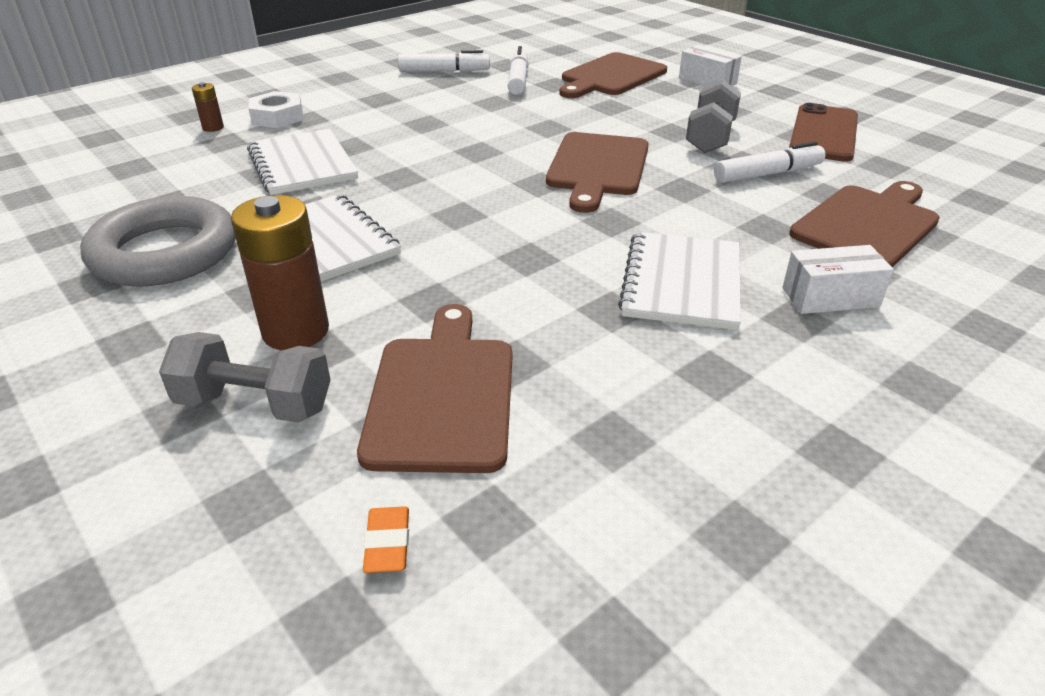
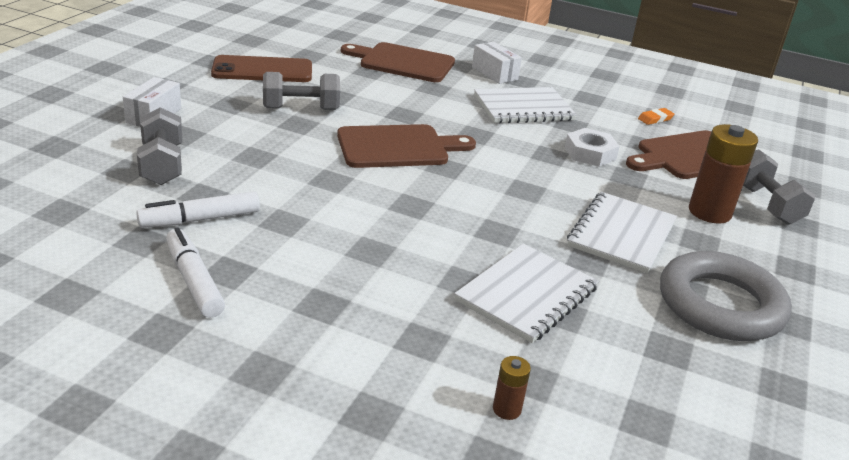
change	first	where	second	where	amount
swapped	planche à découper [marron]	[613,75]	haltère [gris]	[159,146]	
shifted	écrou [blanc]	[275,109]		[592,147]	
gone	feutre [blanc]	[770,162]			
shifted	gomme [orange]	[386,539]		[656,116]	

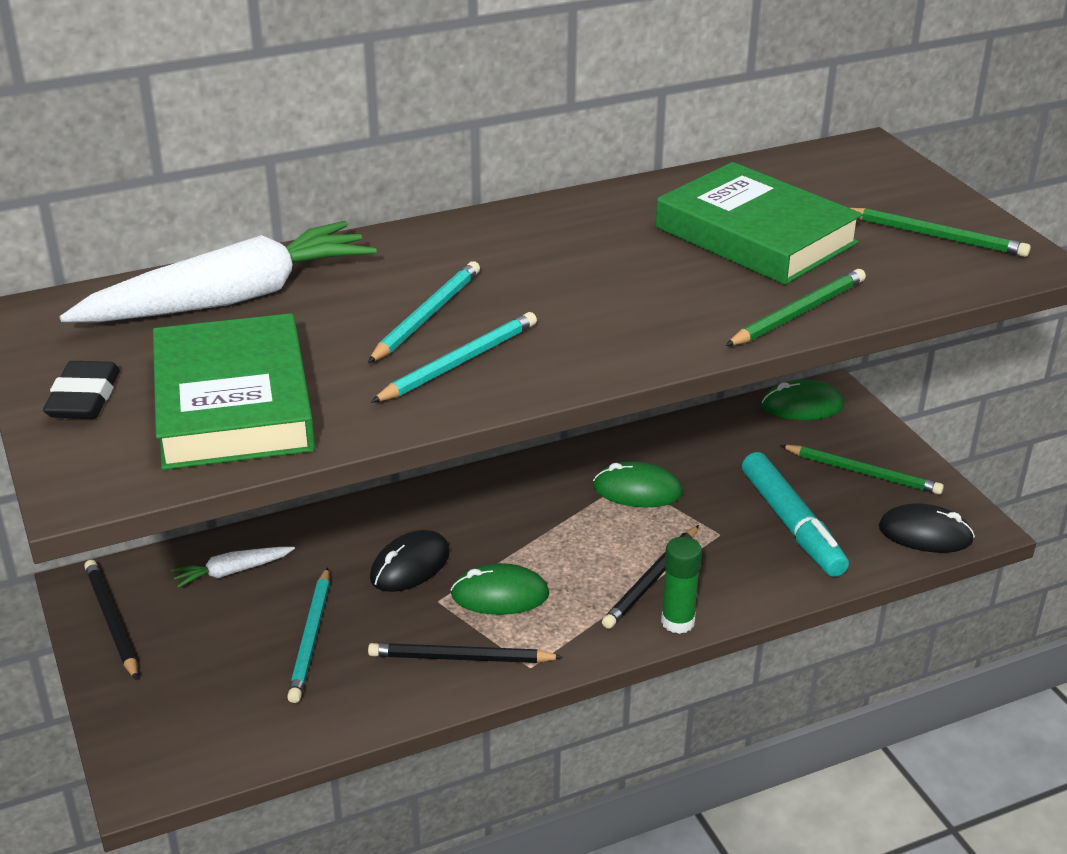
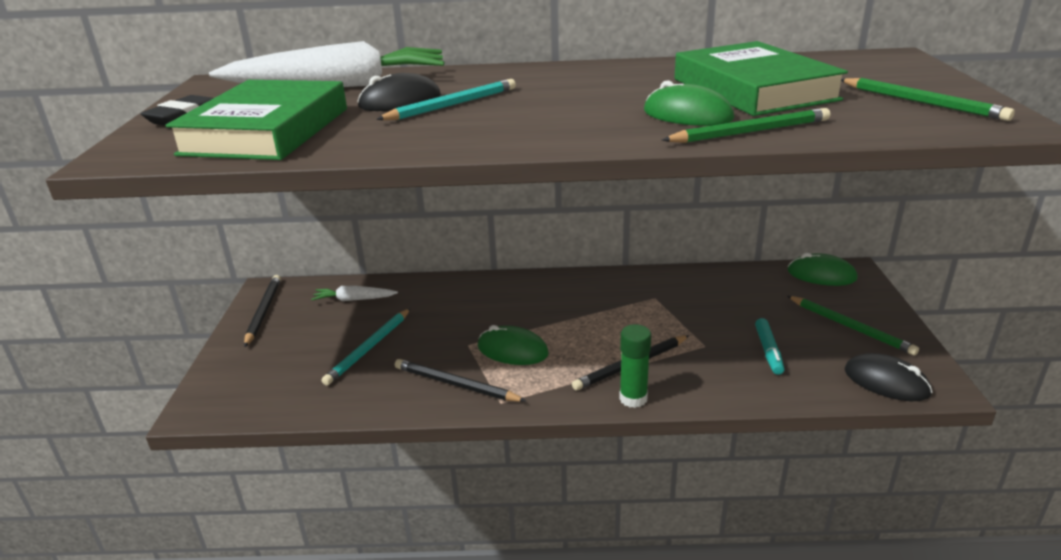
change	first	where	second	where	amount
gone	crayon [turquoise]	[454,357]			
scaled	feutre [turquoise]	[795,514]		[769,346]	x0.55
shifted	souris [vert]	[638,484]		[689,103]	
shifted	souris [noir]	[410,561]		[399,92]	

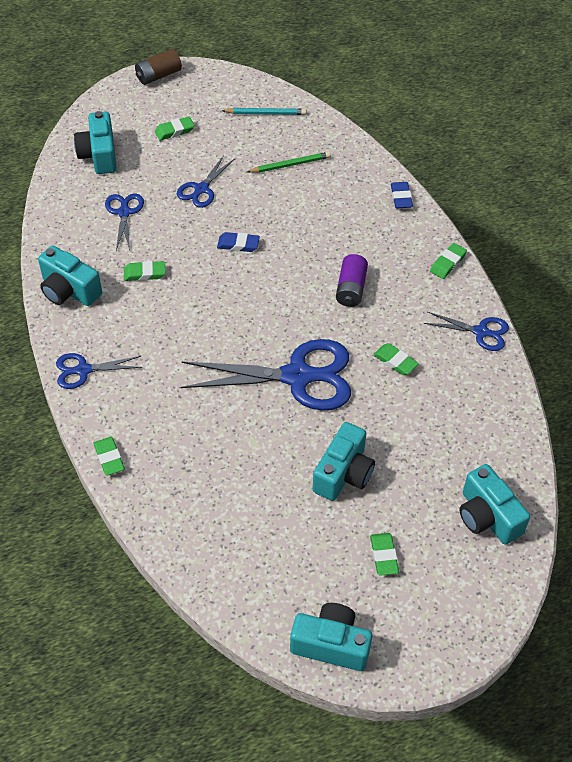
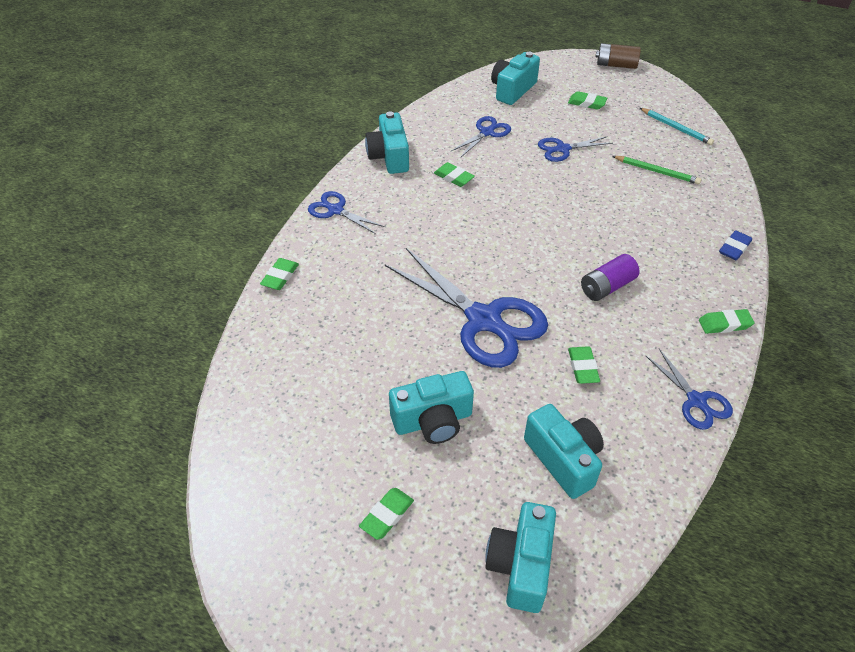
change	first	where	second	where	amount
gone	gomme [bleu]	[238,242]			
shifted	appareil photo [turquoise]	[331,637]		[564,451]	

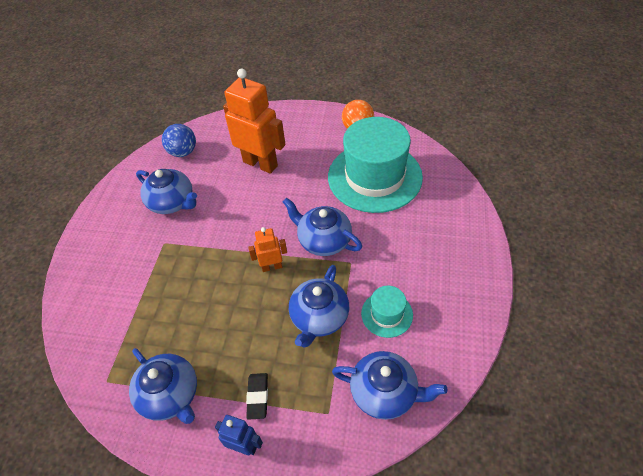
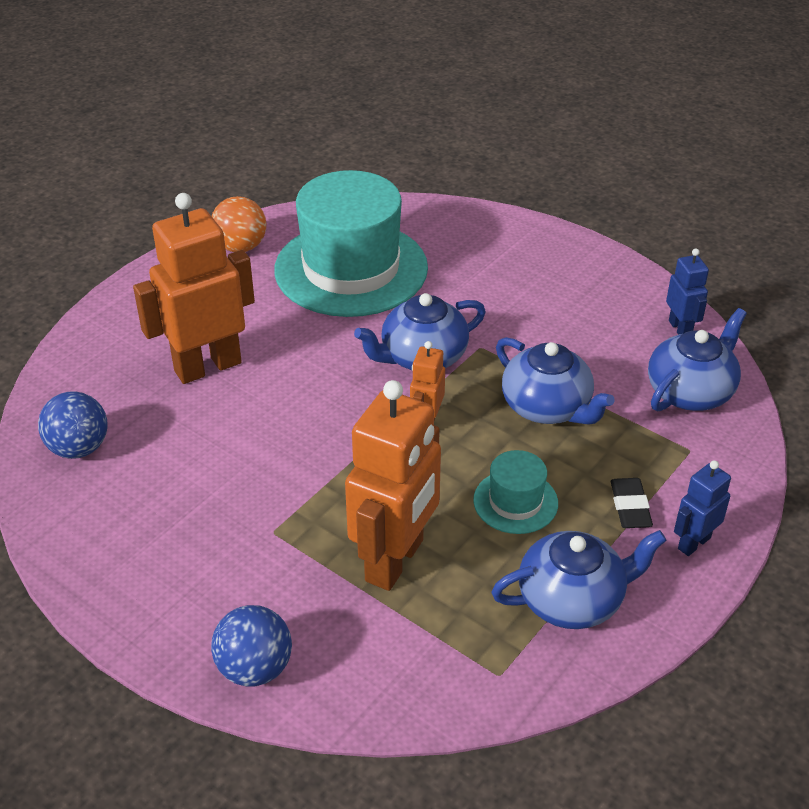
change	first	where	second	where	amount
gone	théière [bleu]	[166,191]			
shifted	chapeau [turquoise]	[387,312]		[515,492]	
rotated	gomme [noir]	[257,396]		[632,503]	60 degrees clockwise
new			robot [bleu]	[687,291]	
new			robot [orange]	[393,485]	
new			balle [bleu]	[251,645]	

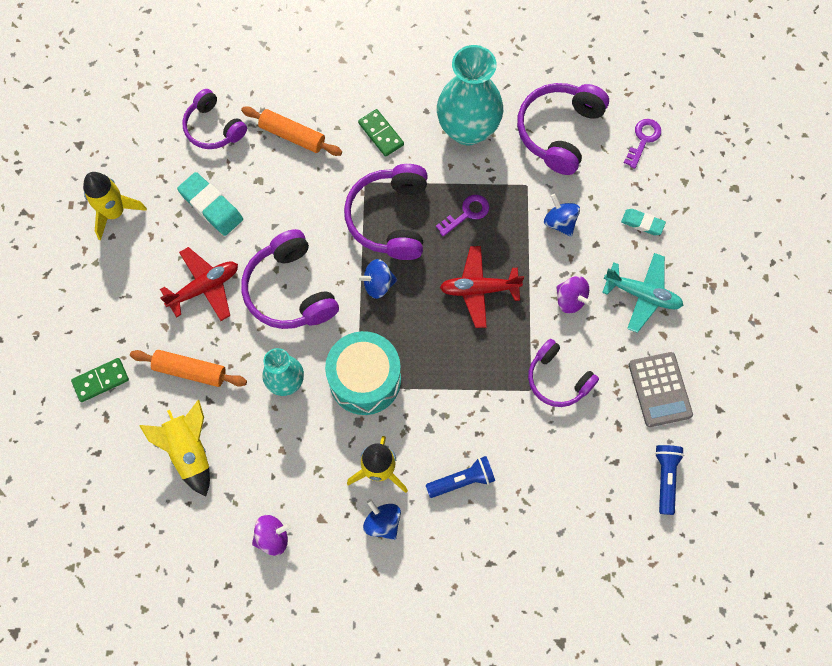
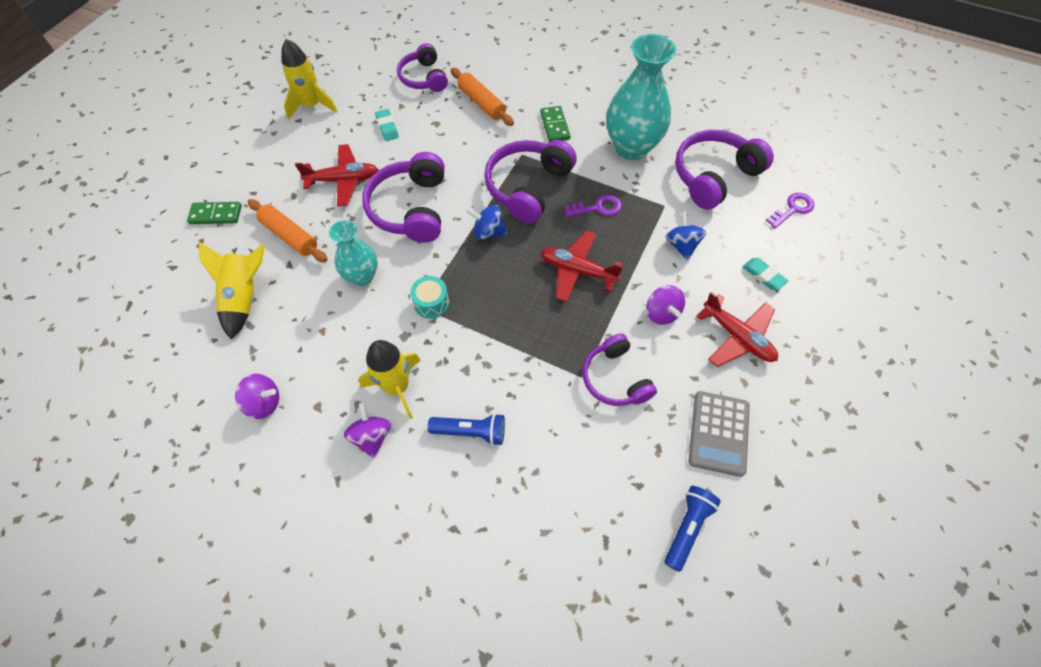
change	first	where	second	where	amount
scaled	gomme [turquoise]	[210,204]		[387,125]	x0.60
repainted	avion [turquoise]	[643,293]	avion [rouge]	[737,329]	
scaled	tambour [turquoise]	[363,373]		[429,297]	x0.48
repainted	toupie [bleu]	[382,519]	toupie [violet]	[367,430]	

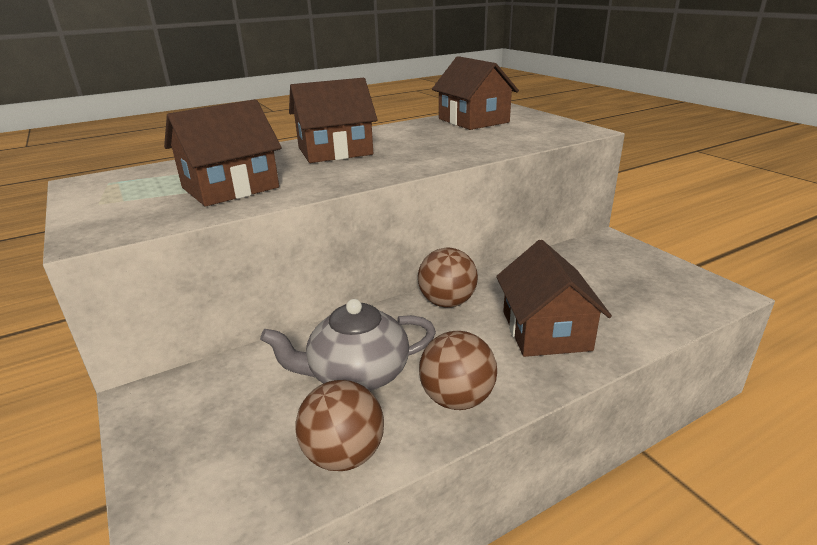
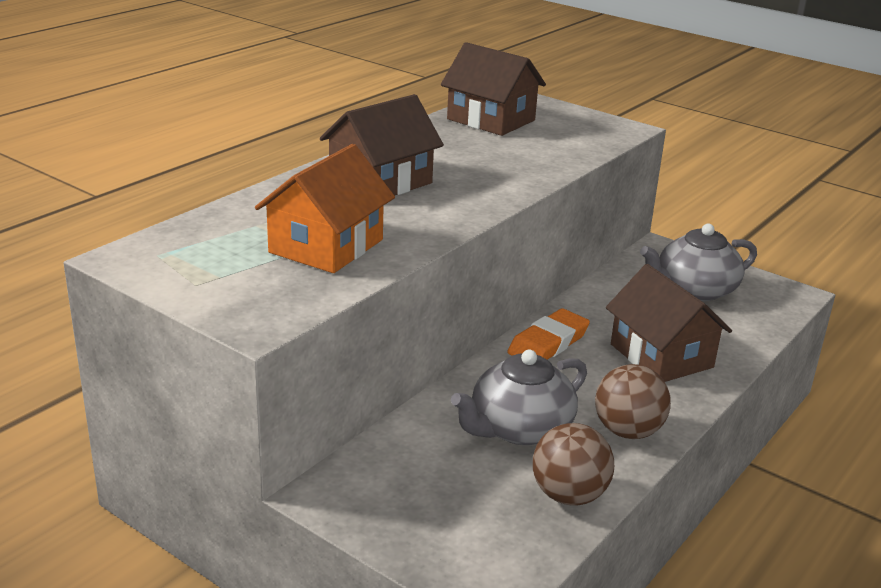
change	first	where	second	where	amount
repainted	maison [marron]	[223,153]	maison [orange]	[325,208]	
swapped	balle [marron]	[448,277]	gomme [orange]	[548,334]	
new			théière [gris]	[698,262]	

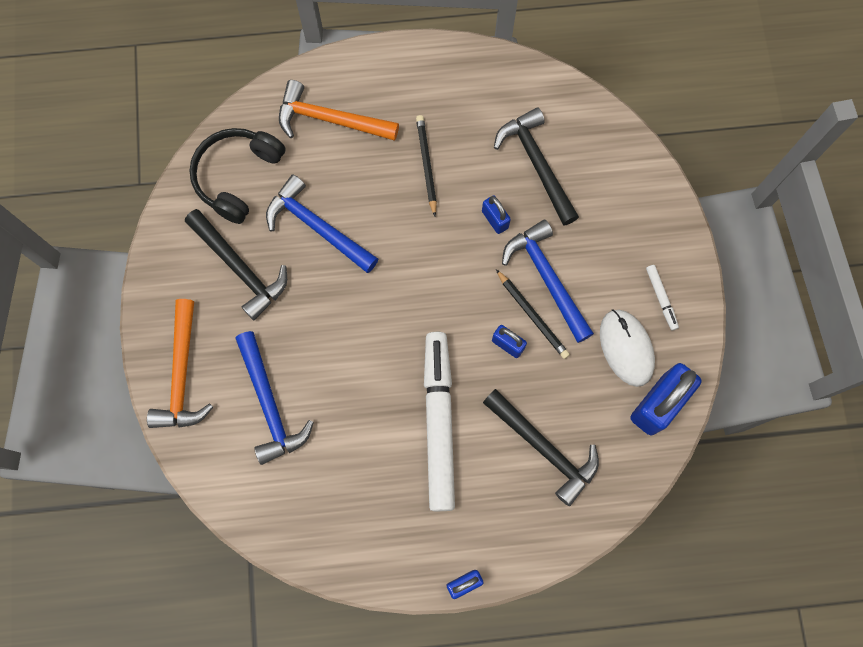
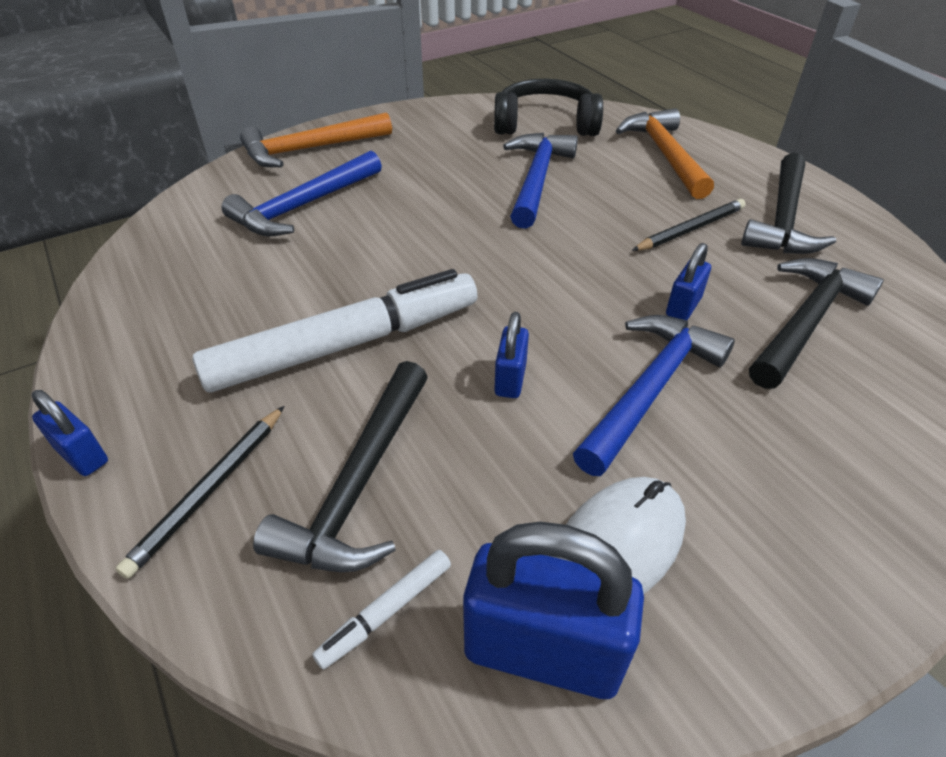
change	first	where	second	where	amount
shifted	marteau [noir]	[236,264]		[788,203]	
shifted	feutre [blanc]	[662,297]		[381,610]	
shifted	crayon [noir]	[533,314]		[199,492]	

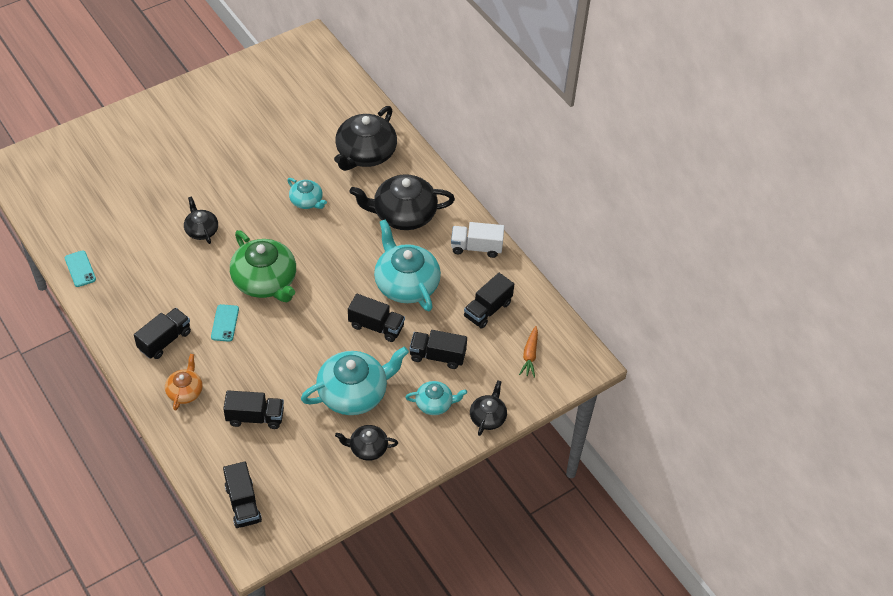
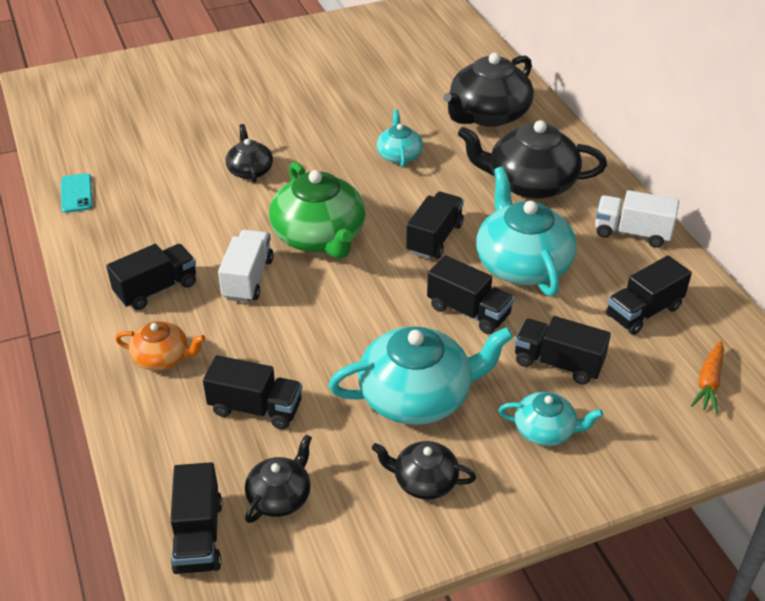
change	first	where	second	where	amount
rotated	théière [turquoise]	[307,193]		[400,138]	150 degrees counterclockwise
swapped	téléphone [turquoise]	[225,323]	camion [blanc]	[246,266]	
rotated	théière [orange]	[184,382]		[160,346]	75 degrees clockwise
shifted	théière [noir]	[488,408]		[278,479]	
new			camion [noir]	[435,225]	

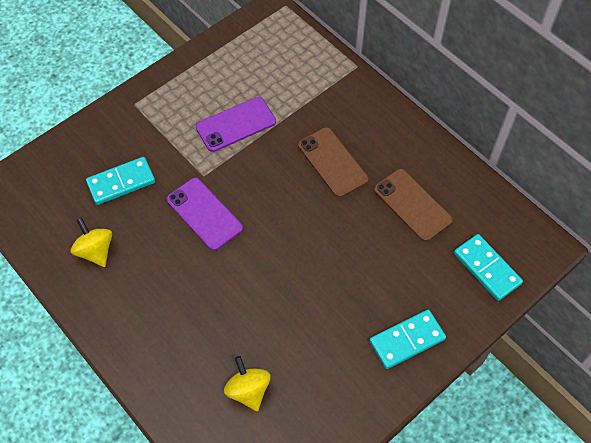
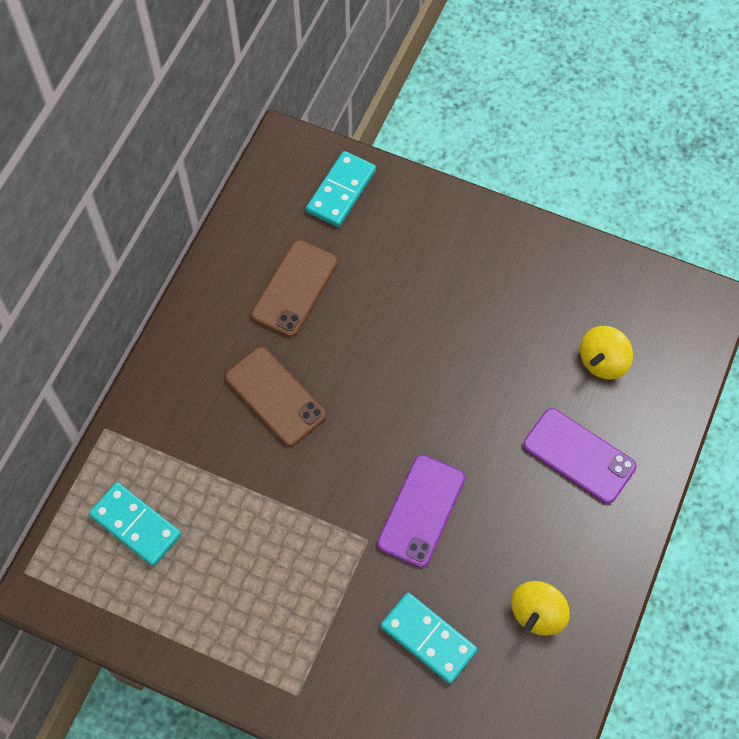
change	first	where	second	where	amount
shifted	téléphone [violet]	[236,124]		[579,456]	
rotated	téléphone [marron]	[333,162]		[275,396]	75 degrees counterclockwise
shifted	domino [turquoise]	[407,339]		[135,524]	

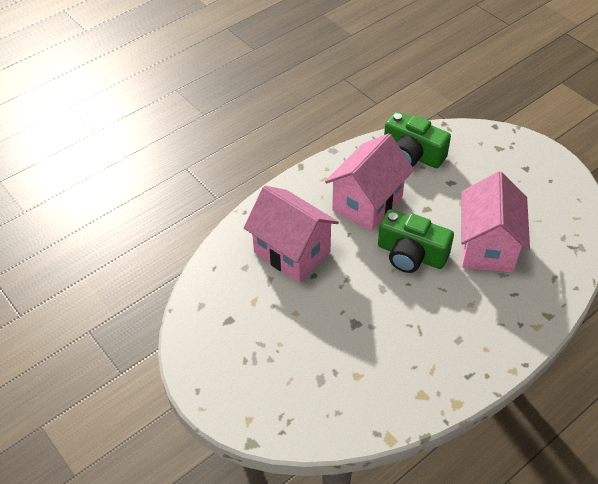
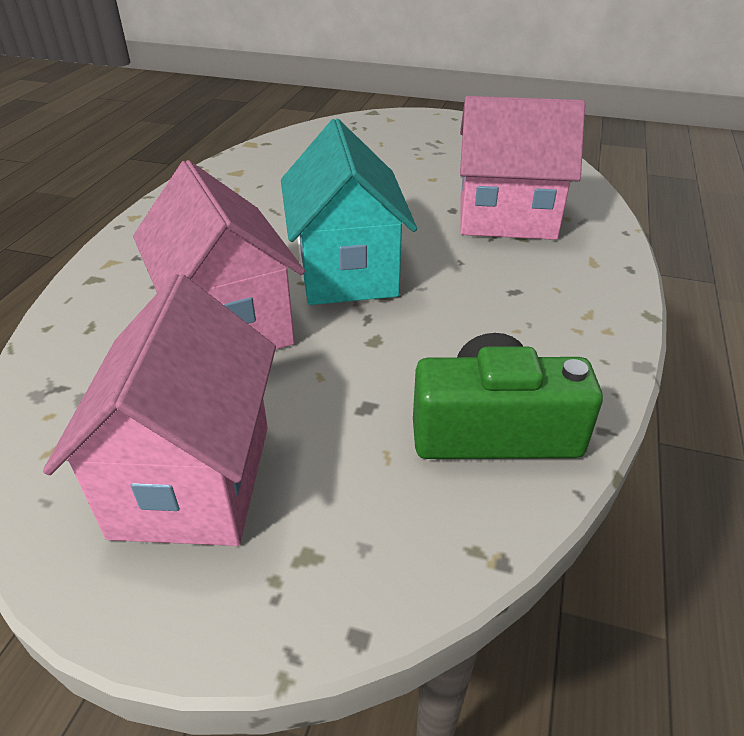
change	first	where	second	where	amount
shifted	maison [rose]	[369,182]		[159,410]	
swapped	appareil photo [vert]	[416,241]	maison [turquoise]	[349,212]	

